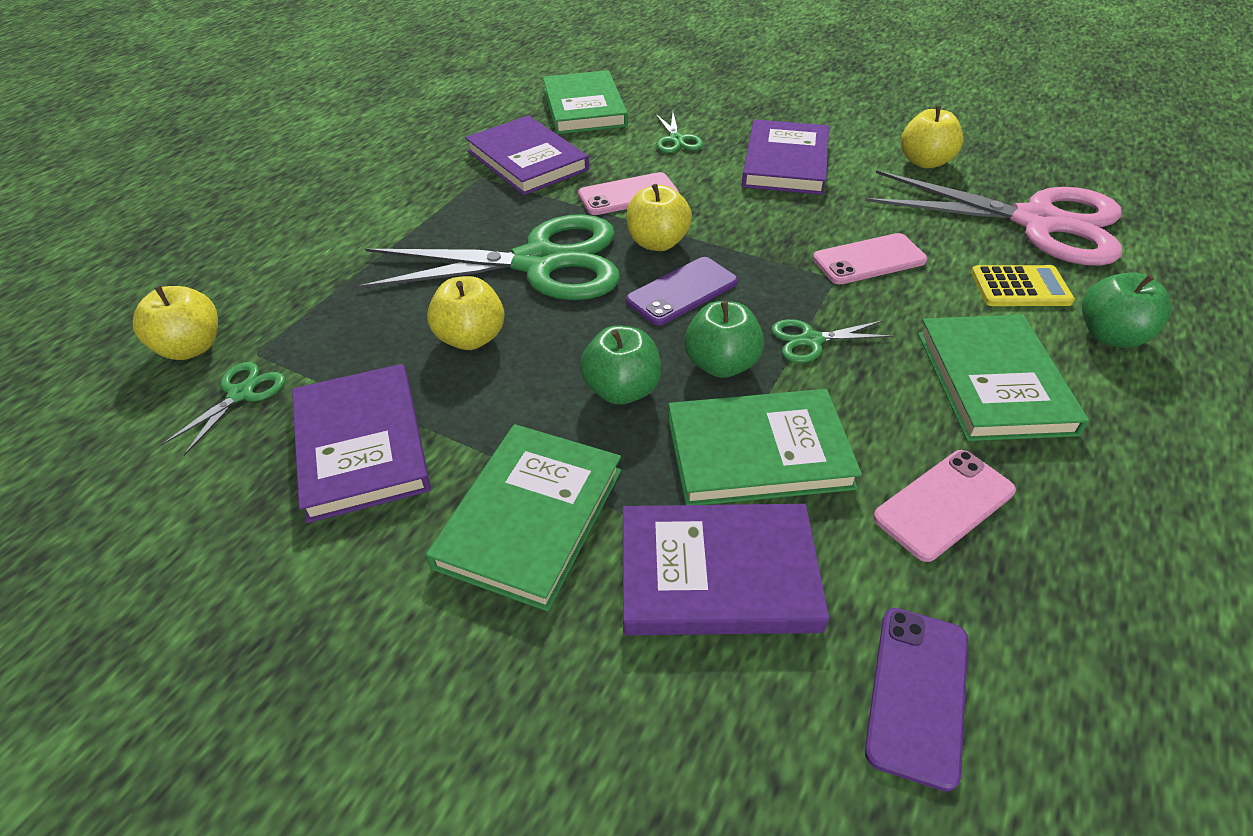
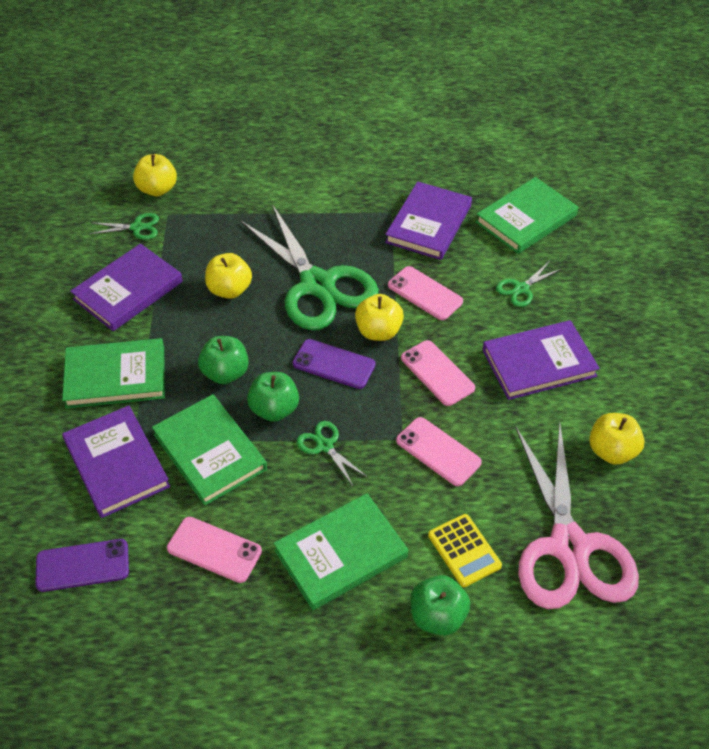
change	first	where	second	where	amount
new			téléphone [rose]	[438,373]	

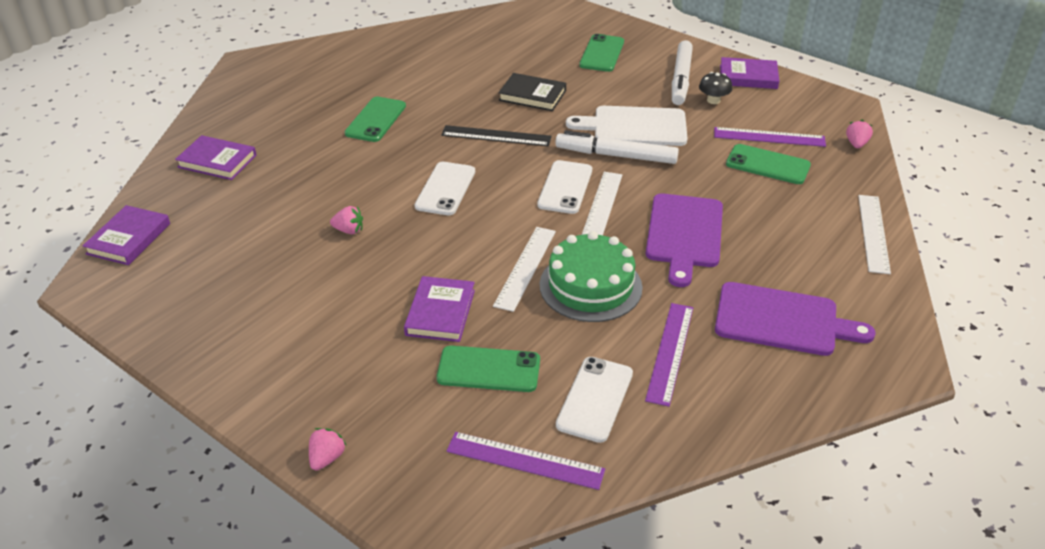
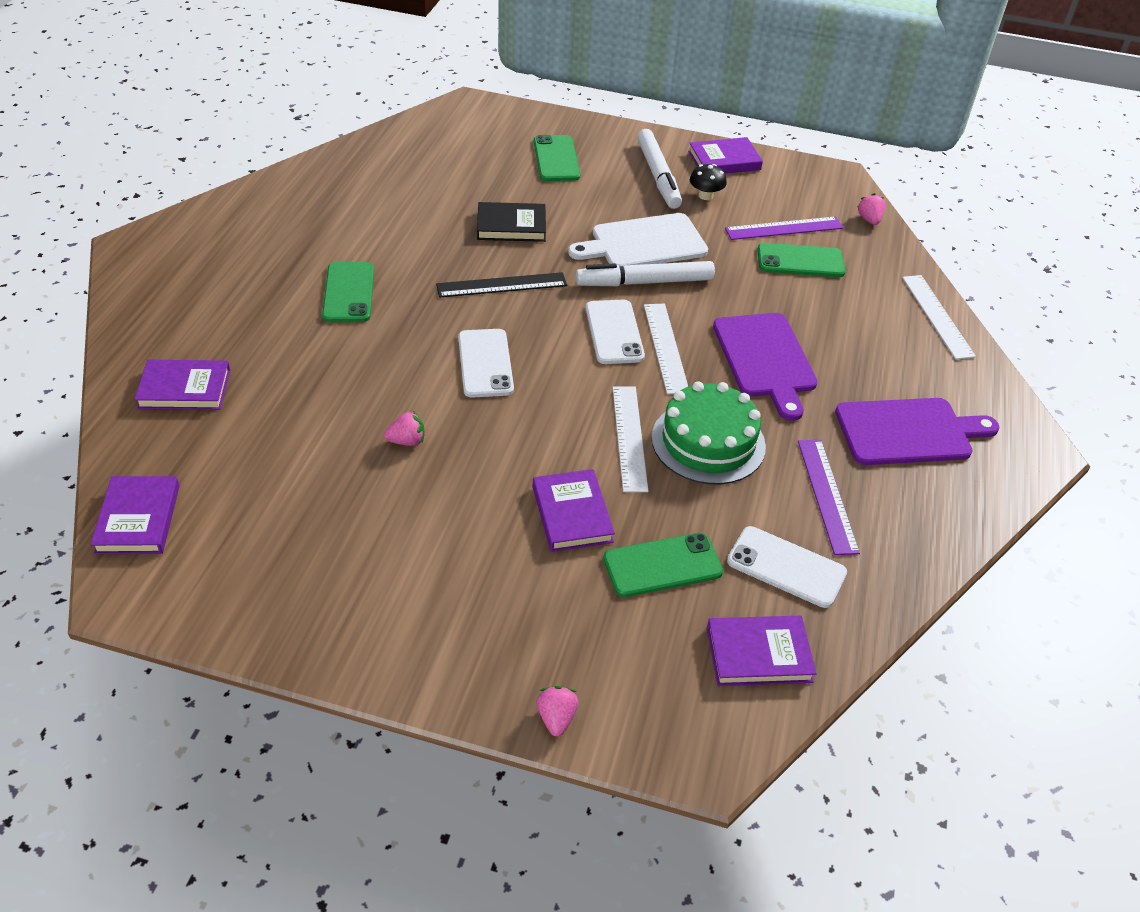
change	first	where	second	where	amount
rotated	téléphone [blanc]	[594,400]		[787,567]	60 degrees counterclockwise
swapped	règle [violet]	[525,461]	livre [violet]	[762,651]	

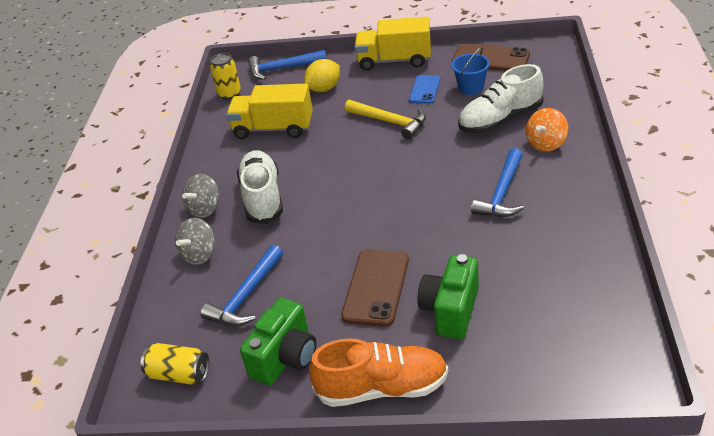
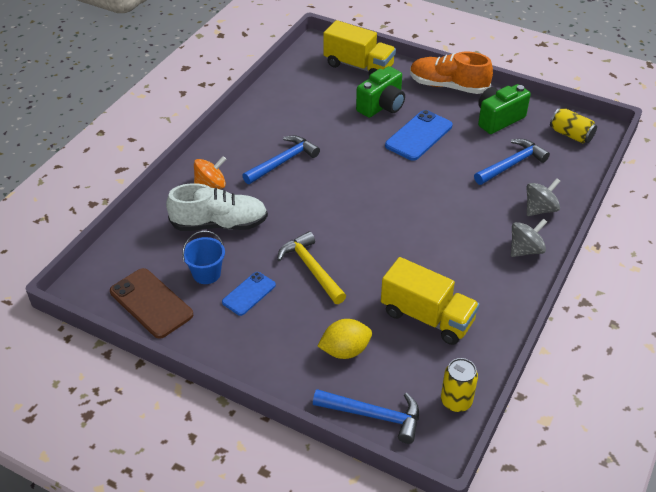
change	first	where	second	where	amount
shifted	camion [jaune]	[393,44]		[359,48]	
gone	chaussure [blanc]	[260,187]			
repainted	téléphone [marron]	[375,288]	téléphone [bleu]	[419,135]	

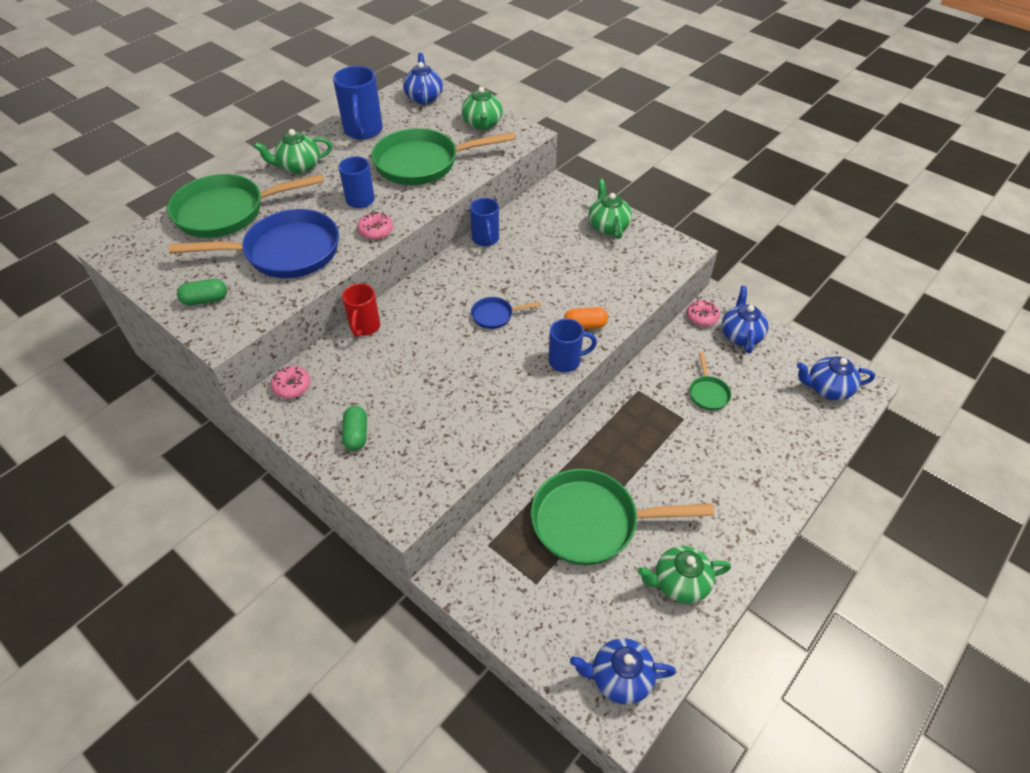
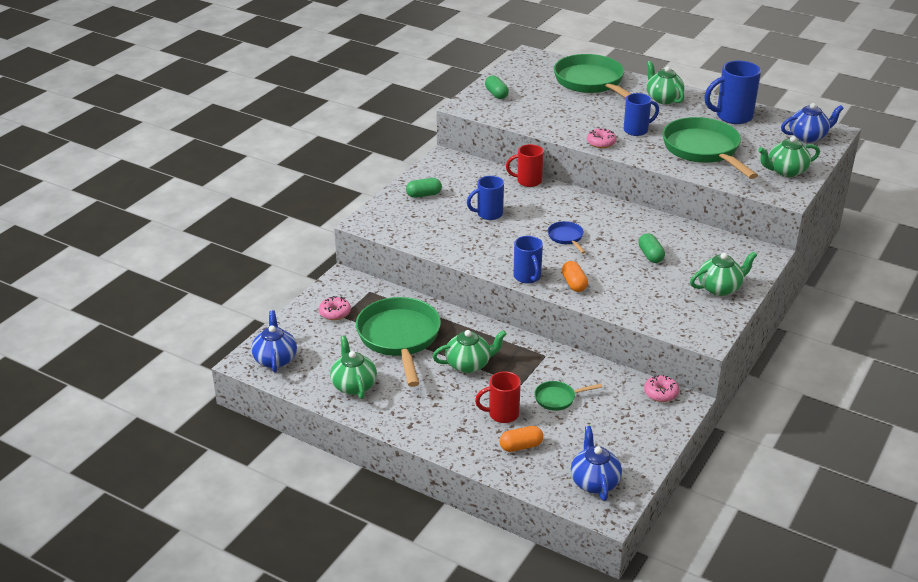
change	first	where	second	where	amount
shifted	tasse [bleu]	[484,222]		[485,198]	
gone	poêle [bleu]	[254,243]			
gone	théière [bleu]	[745,319]			
shifted	beignet [rose]	[290,382]		[335,308]	
new			gélule [vert]	[652,248]	
new			théière [vert]	[469,351]	
new			tasse [rouge]	[498,397]	
new			gélule [orange]	[521,439]	

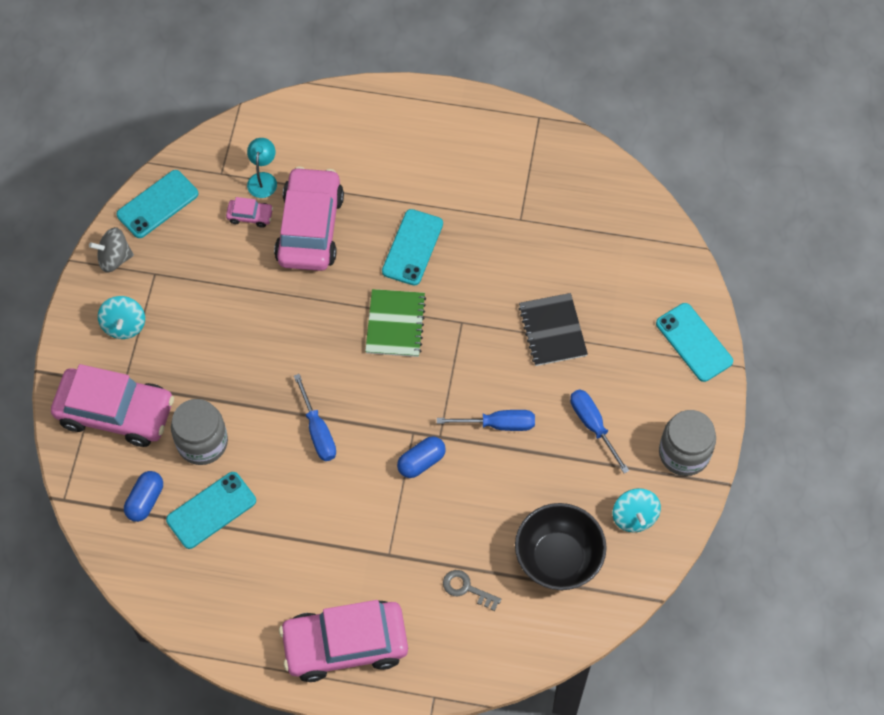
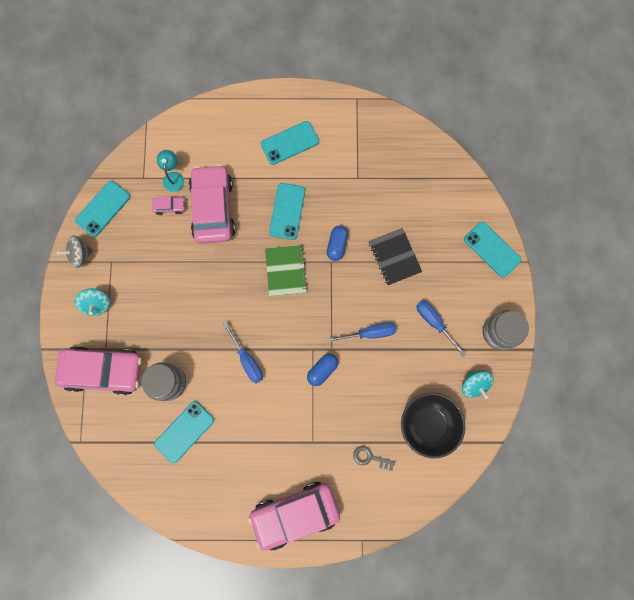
change	first	where	second	where	amount
shifted	gélule [bleu]	[143,496]		[337,243]	
new			téléphone [turquoise]	[290,143]	

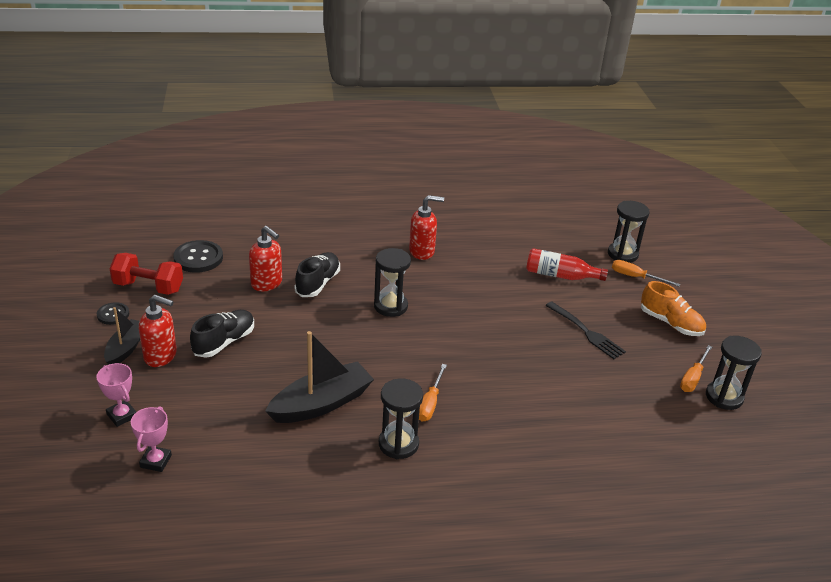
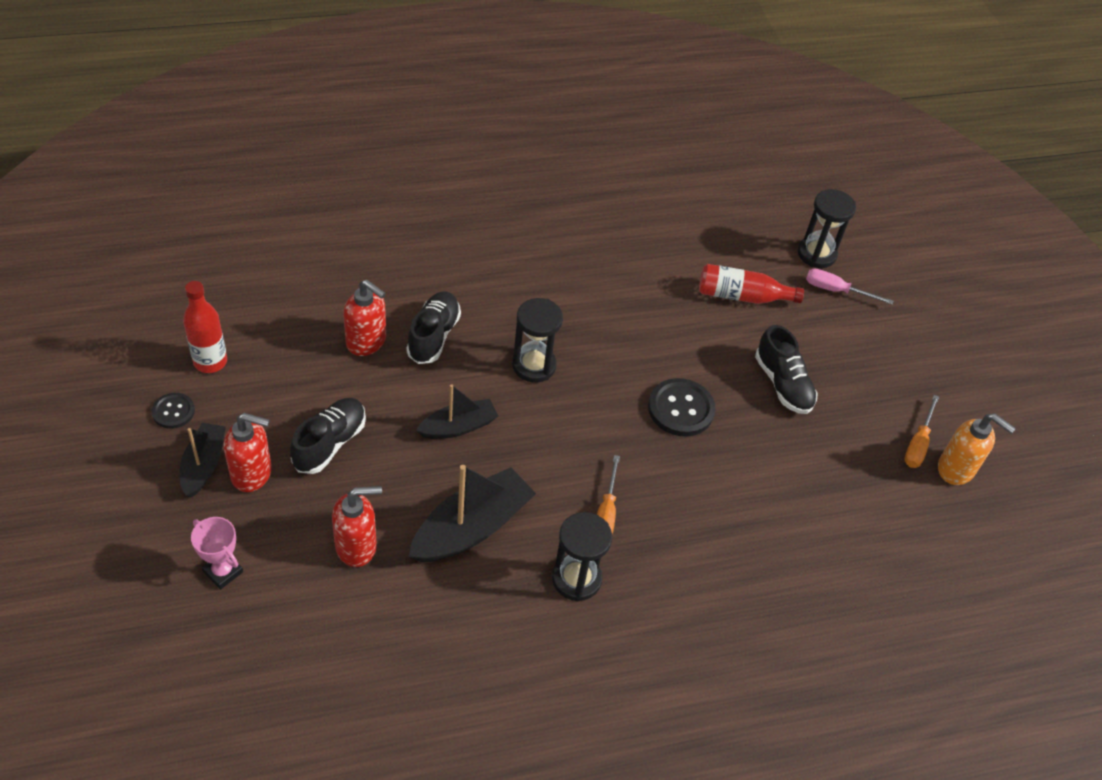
change	first	where	second	where	amount
shifted	distributeur de savon [rouge]	[426,227]		[357,526]	
shifted	bouton [noir]	[198,256]		[682,407]	
swapped	haltère [rouge]	[146,274]	bouteille [rouge]	[205,327]	
repainted	tournevis [orange]	[646,273]	tournevis [rose]	[849,286]	
gone	chaussure [orange]	[673,308]			
swapped	fourchette [noir]	[585,330]	chaussure [noir]	[786,369]	
swapped	sablier [noir]	[734,373]	distributeur de savon [orange]	[977,449]	
gone	trophée [rose]	[151,439]			
new			bateau [noir]	[457,411]	

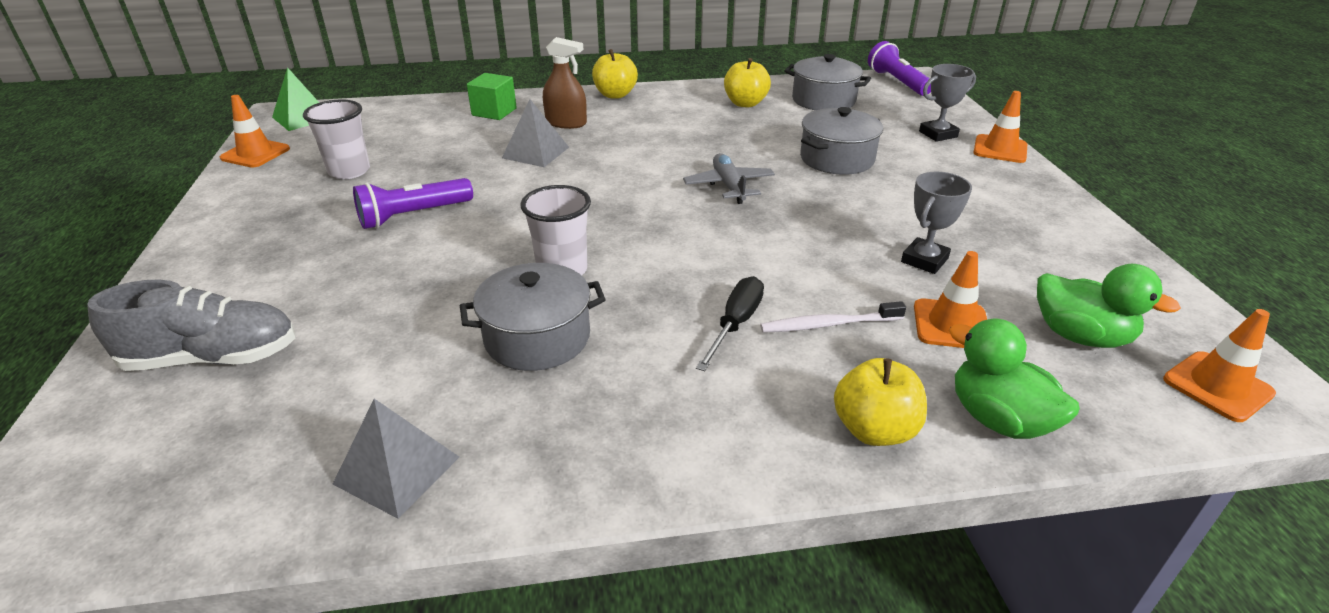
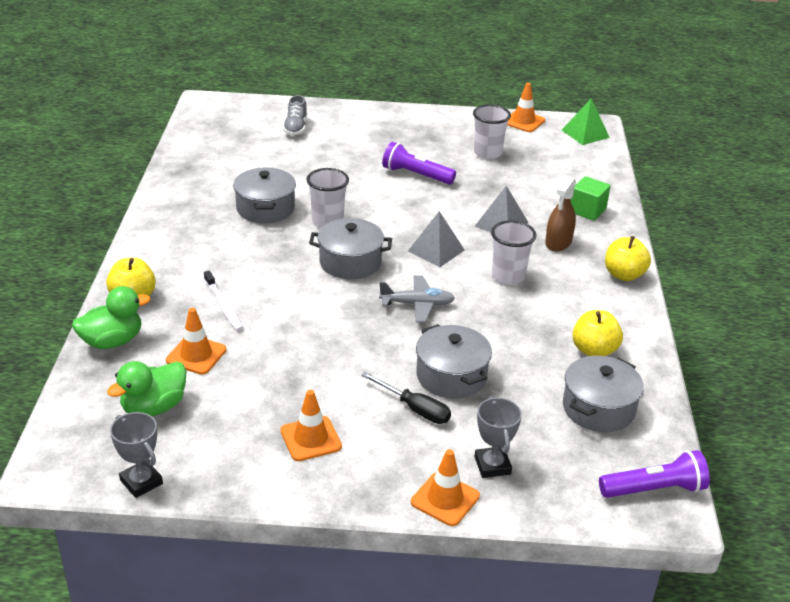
change	first	where	second	where	amount
shifted	trophée [gris]	[936,222]		[136,455]	
rotated	lampe de poche [violet]	[413,203]		[419,163]	45 degrees counterclockwise
shifted	tournevis [noir]	[730,323]		[406,398]	
scaled	chaussure [gris]	[191,325]		[295,115]	x0.63
rotated	brosse à dents [blanc]	[833,317]		[223,301]	150 degrees clockwise
shifted	cône de chantier [orange]	[1219,365]		[311,425]	
shifted	pyramide [gris]	[396,459]		[436,239]	
new			marmite [gris]	[350,248]	
new			gobelet [blanc]	[513,252]	

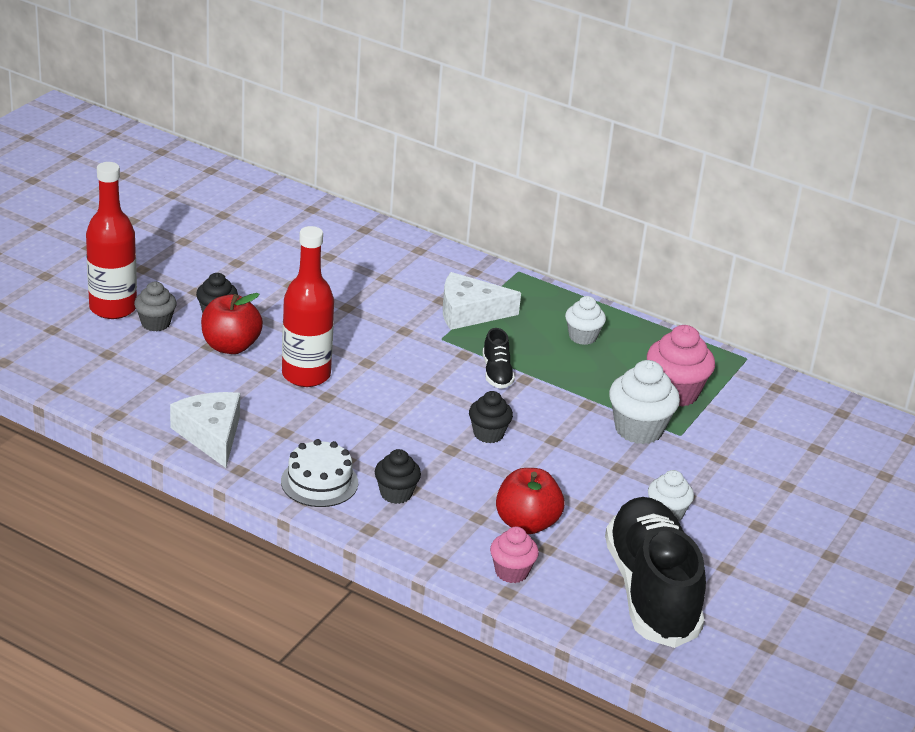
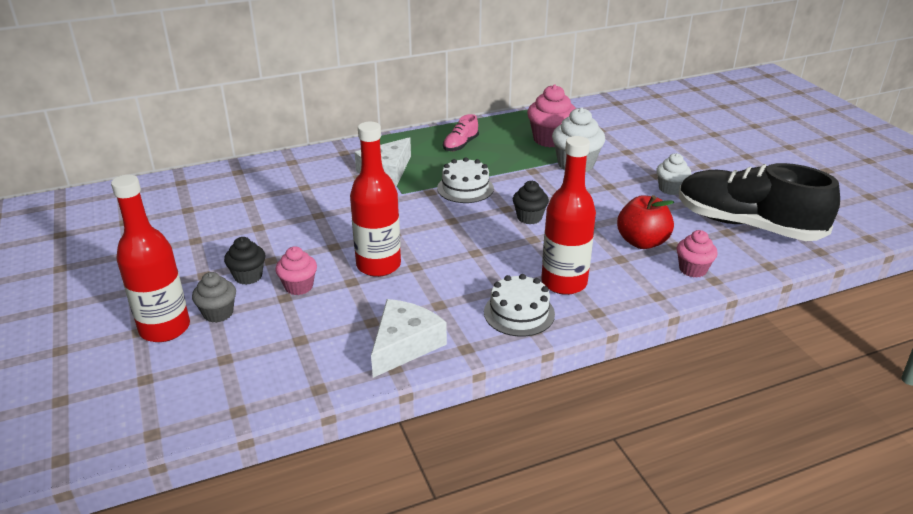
change	first	where	second	where	amount
swapped	pomme [rouge]	[232,323]	muffin [rose]	[296,270]	
swapped	muffin [blanc]	[585,320]	chaussure [rose]	[461,132]	
swapped	chaussure [noir]	[499,358]	gâteau [blanc]	[465,180]	
rotated	fromage [blanc]	[205,430]		[409,338]	105 degrees clockwise
swapped	muffin [noir]	[398,476]	bouteille [rouge]	[568,215]	

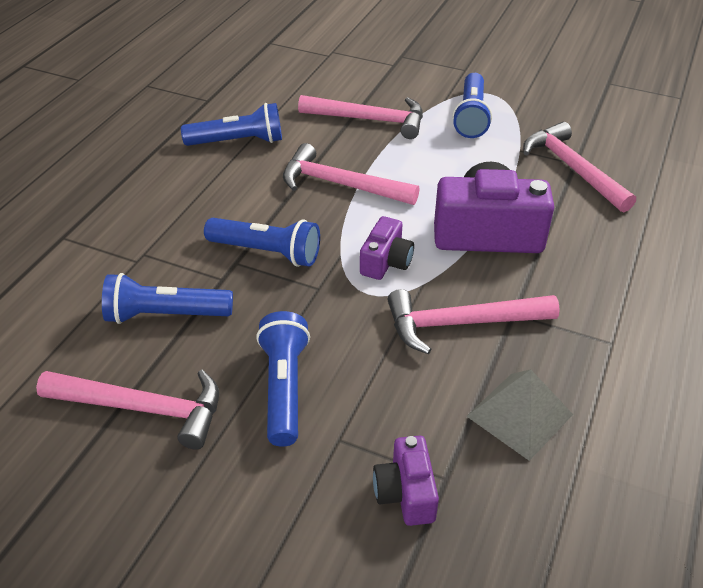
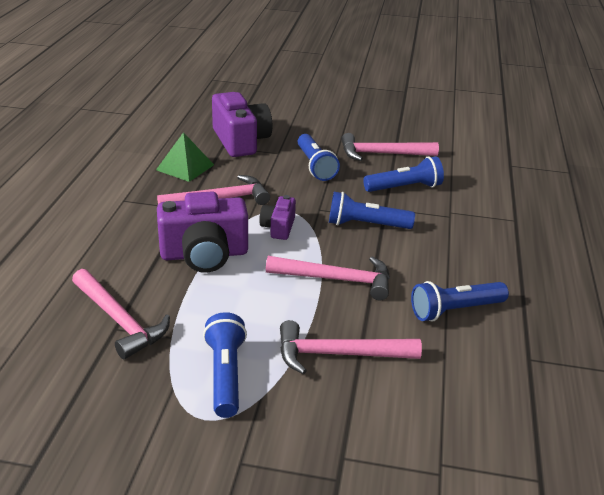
change	first	where	second	where	amount
repainted	pyramide [gris]	[520,415]	pyramide [vert]	[185,157]	
scaled	appareil photo [violet]	[406,481]		[242,124]	x1.89

